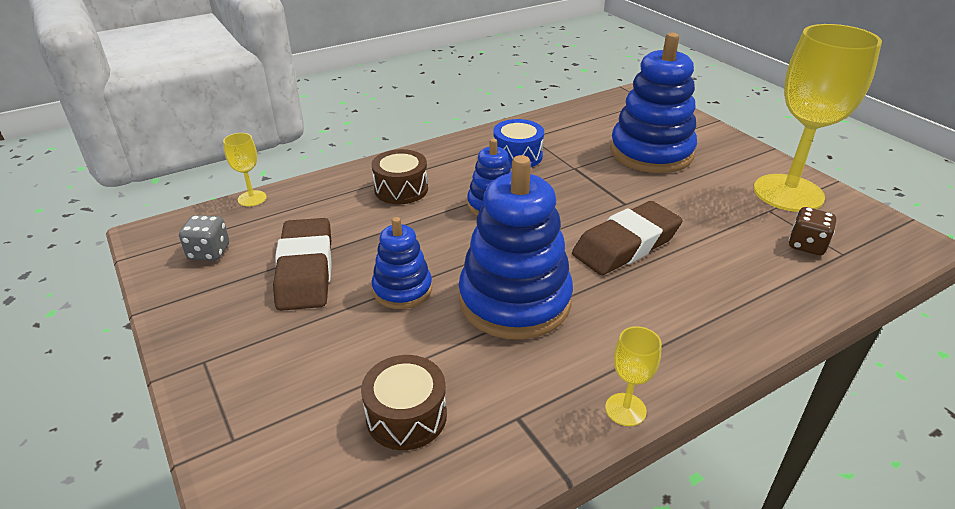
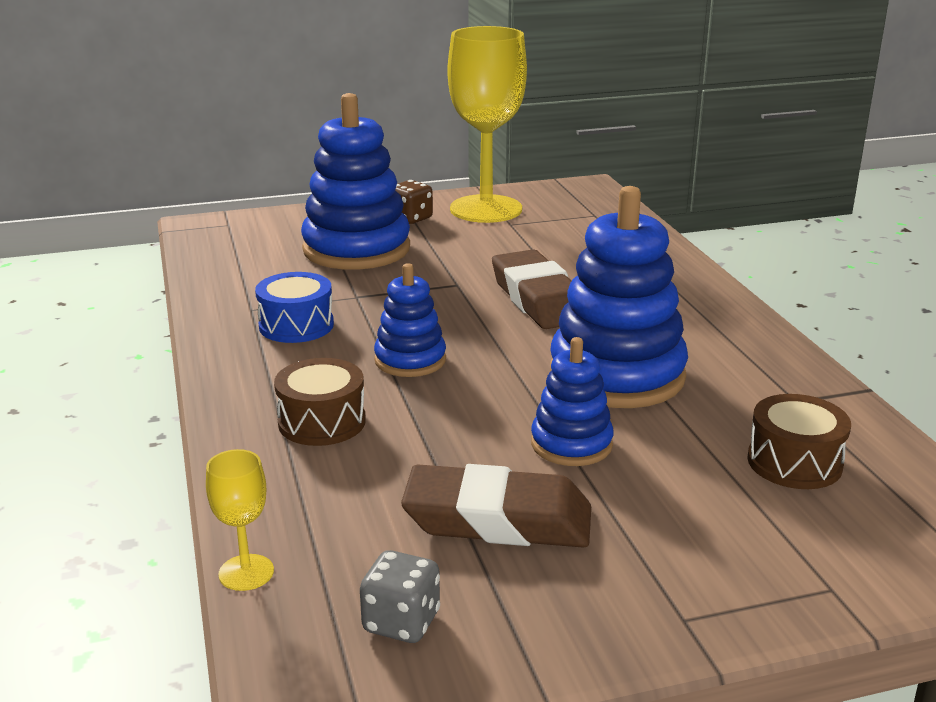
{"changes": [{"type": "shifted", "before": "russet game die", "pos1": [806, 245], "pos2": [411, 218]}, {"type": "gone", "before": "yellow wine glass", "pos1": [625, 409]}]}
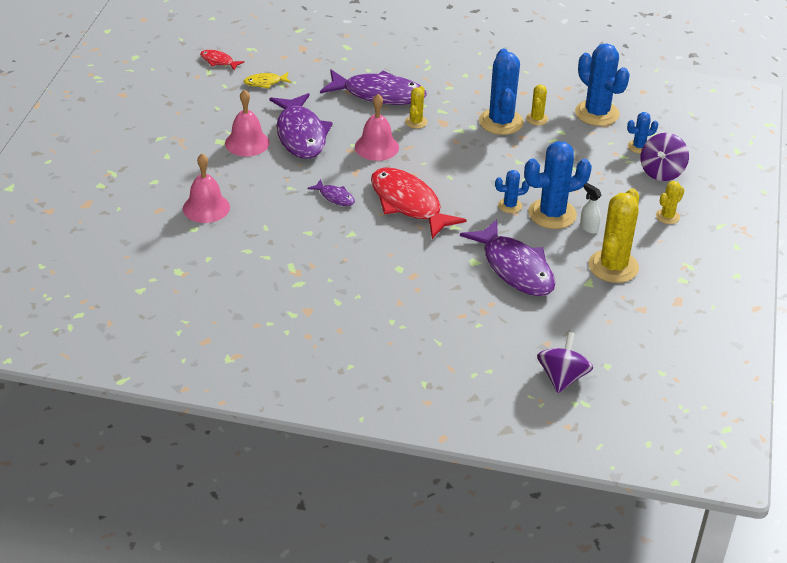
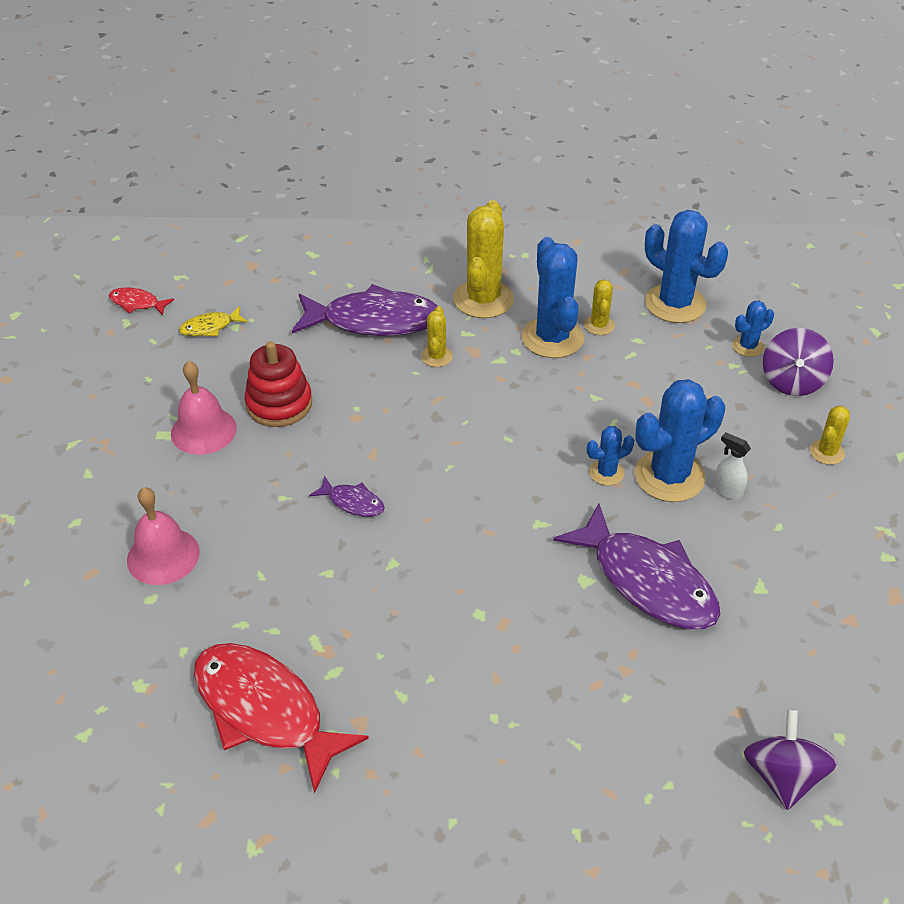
{"changes": [{"type": "shifted", "before": "red fish", "pos1": [408, 204], "pos2": [265, 710]}, {"type": "swapped", "before": "royal purple fish", "after": "red stacking rings", "pos1": [301, 135], "pos2": [279, 404]}, {"type": "shifted", "before": "yellow saguaro cactus", "pos1": [613, 266], "pos2": [483, 299]}, {"type": "gone", "before": "rose-pink bell", "pos1": [376, 147]}]}
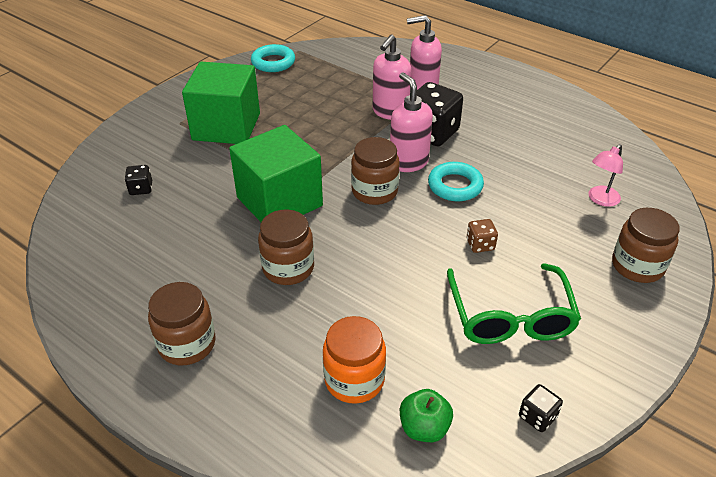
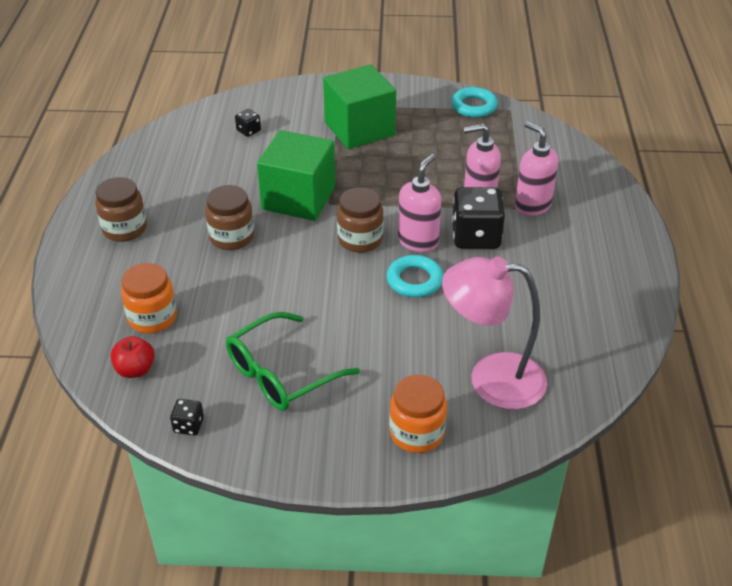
{"changes": [{"type": "repainted", "before": "leaf-green apple fruit", "after": "red apple fruit", "pos1": [424, 428], "pos2": [135, 370]}, {"type": "repainted", "before": "russet preserve jar", "after": "orange-coloured preserve jar", "pos1": [637, 266], "pos2": [416, 433]}, {"type": "scaled", "before": "rose-pink lamp", "pos1": [600, 200], "pos2": [491, 379], "scale": 2.14}, {"type": "gone", "before": "russet game die", "pos1": [480, 245]}]}
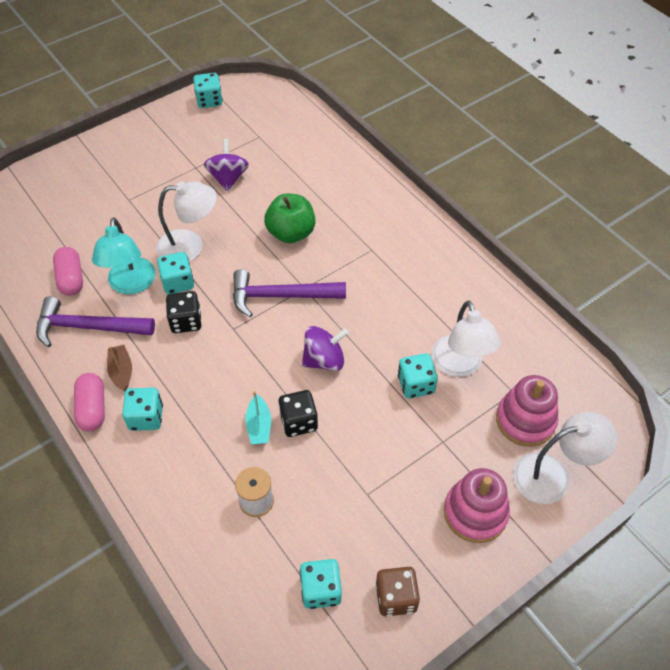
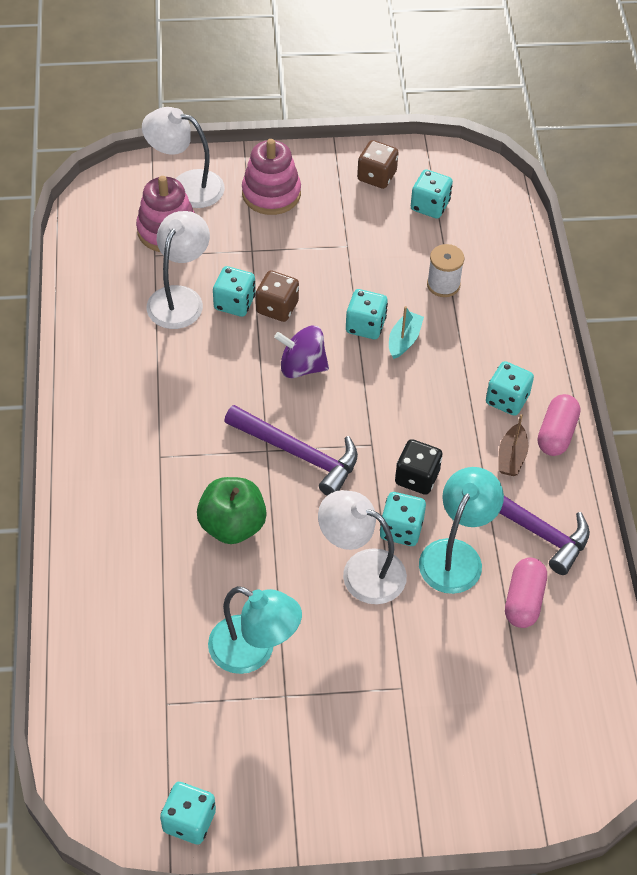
{"changes": [{"type": "swapped", "before": "royal purple spinning top", "after": "teal lamp", "pos1": [228, 178], "pos2": [254, 651]}, {"type": "new", "after": "russet game die", "pos2": [277, 307]}, {"type": "repainted", "before": "jet-black game die", "after": "teal game die", "pos1": [298, 422], "pos2": [365, 325]}]}
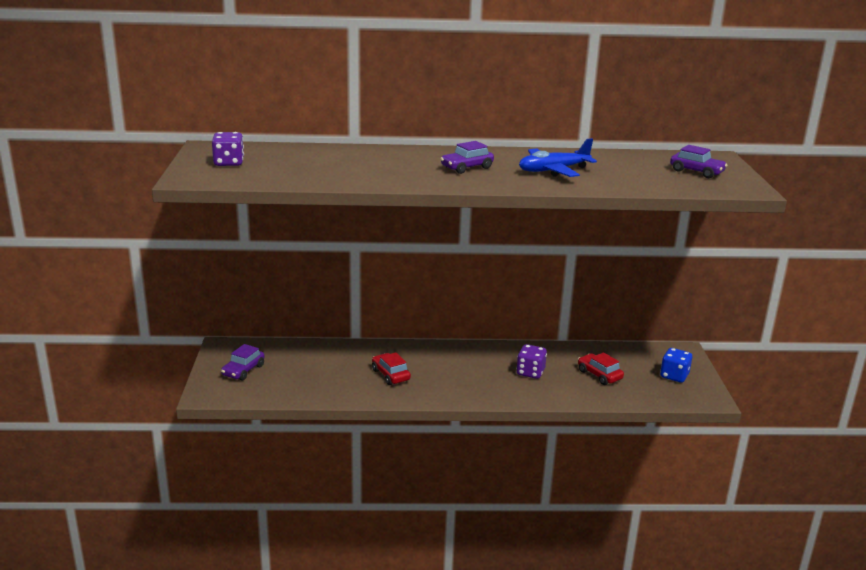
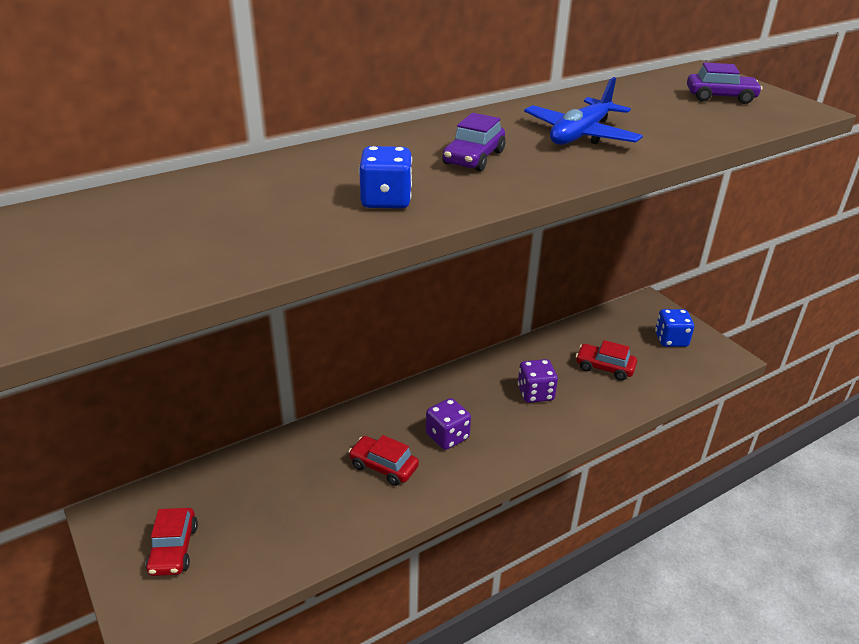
{"changes": [{"type": "repainted", "before": "royal purple toy car", "after": "red toy car", "pos1": [243, 370], "pos2": [173, 549]}, {"type": "new", "after": "blue game die", "pos2": [386, 200]}, {"type": "shifted", "before": "royal purple game die", "pos1": [229, 163], "pos2": [447, 436]}]}
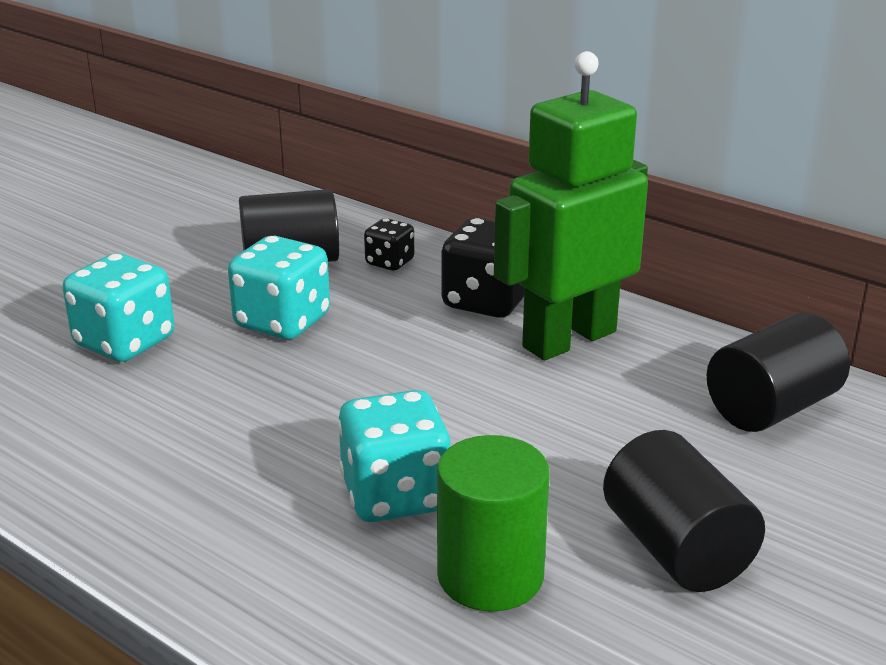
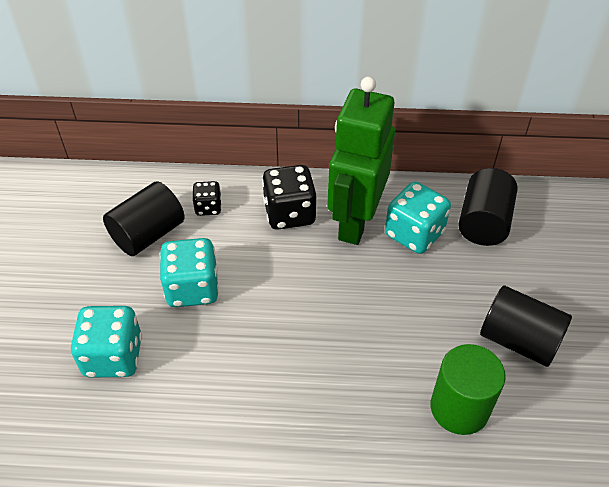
{"changes": [{"type": "shifted", "before": "teal game die", "pos1": [395, 496], "pos2": [414, 234]}]}
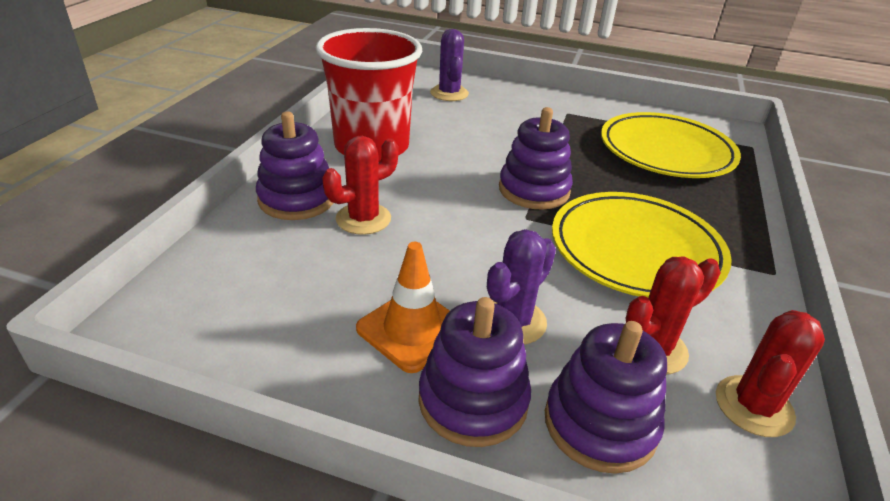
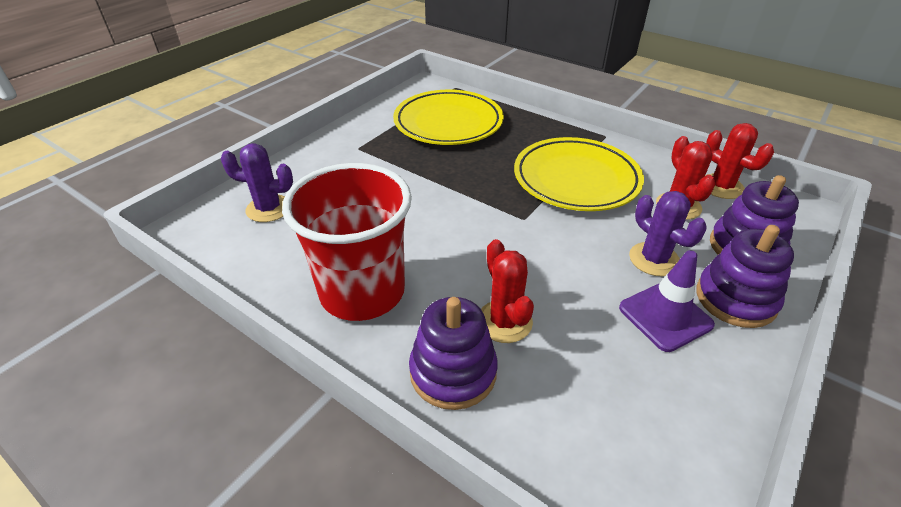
{"changes": [{"type": "repainted", "before": "orange-coloured safety cone", "after": "royal purple safety cone", "pos1": [412, 329], "pos2": [665, 316]}, {"type": "gone", "before": "royal purple stacking rings", "pos1": [534, 190]}]}
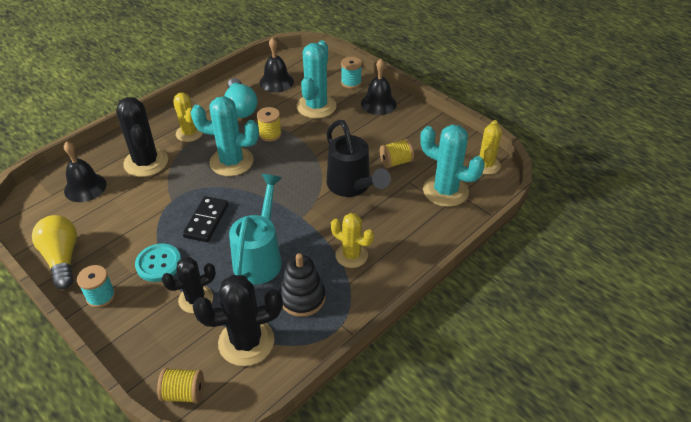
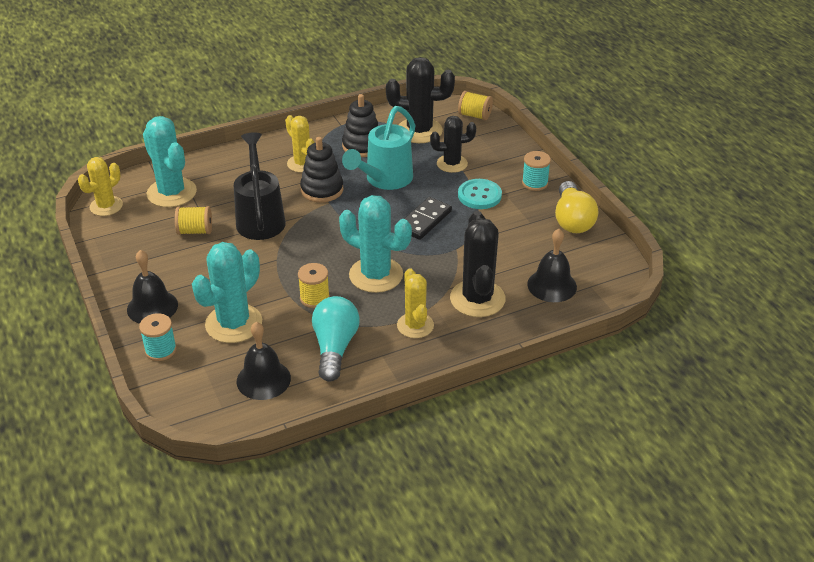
{"changes": [{"type": "new", "after": "jet-black stacking rings", "pos2": [322, 190]}]}
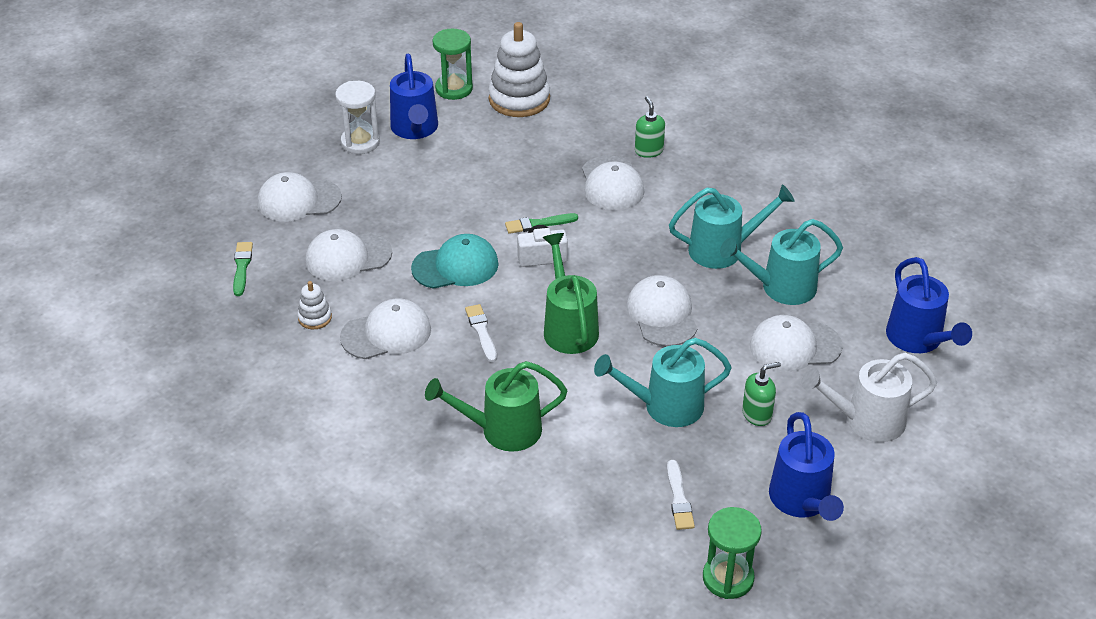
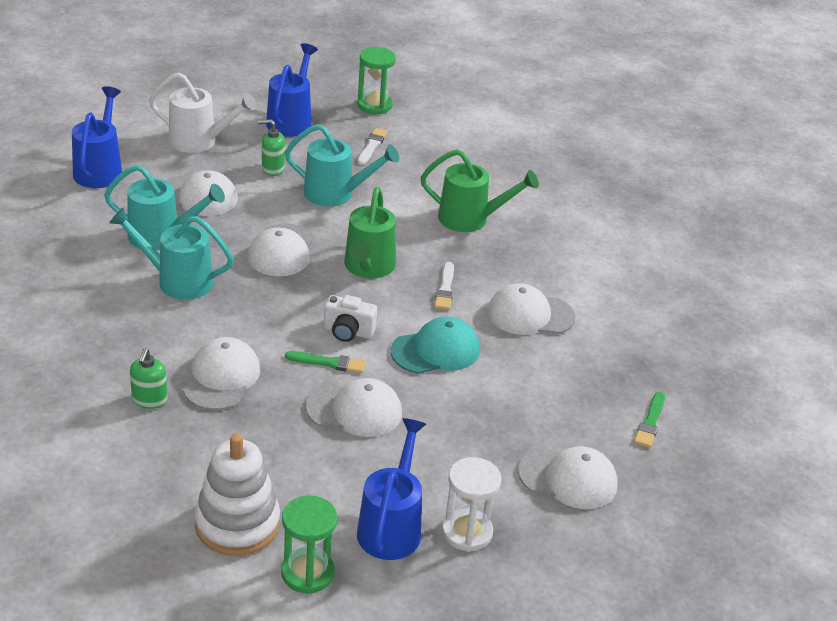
{"changes": [{"type": "shifted", "before": "pure white peaked cap", "pos1": [348, 257], "pos2": [354, 410]}, {"type": "rotated", "before": "teal peaked cap", "pos1": [455, 266], "pos2": [436, 350], "turn": 150}, {"type": "gone", "before": "pure white stacking rings", "pos1": [315, 318]}]}
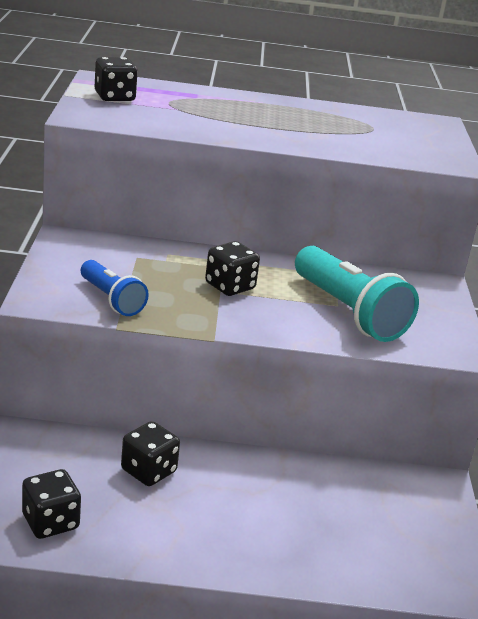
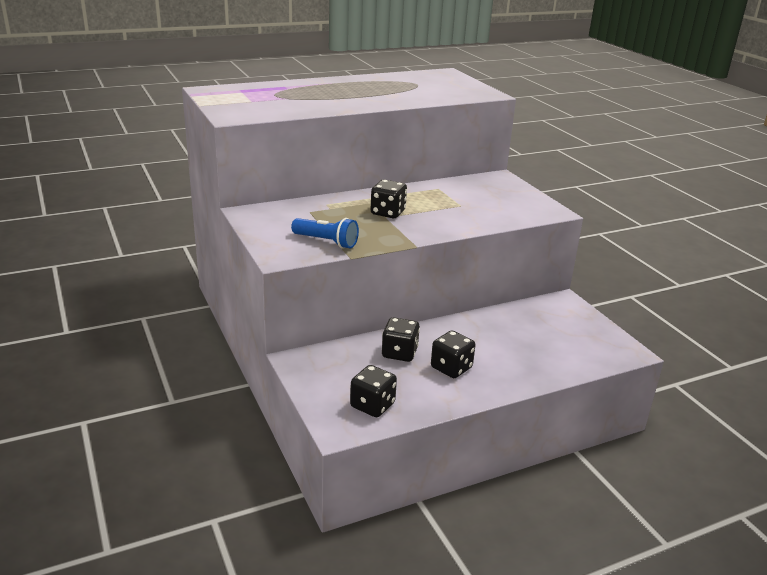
{"changes": [{"type": "shifted", "before": "jet-black game die", "pos1": [114, 97], "pos2": [451, 368]}, {"type": "gone", "before": "teal pocket torch", "pos1": [348, 312]}]}
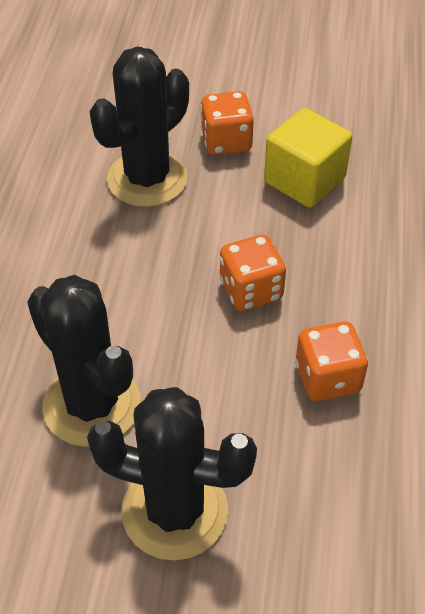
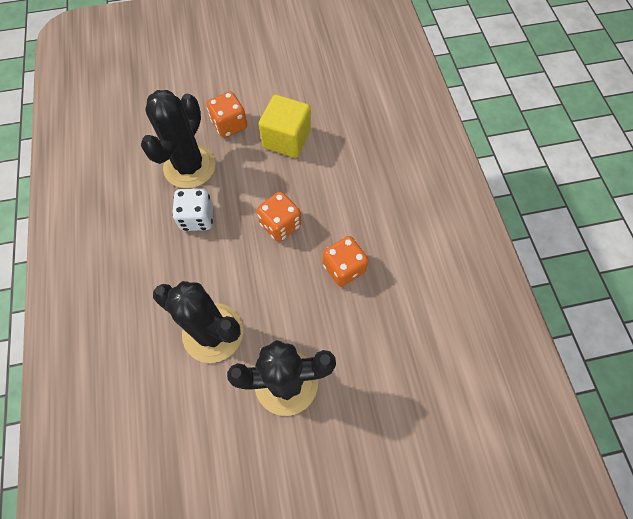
{"changes": [{"type": "new", "after": "pure white game die", "pos2": [197, 218]}]}
